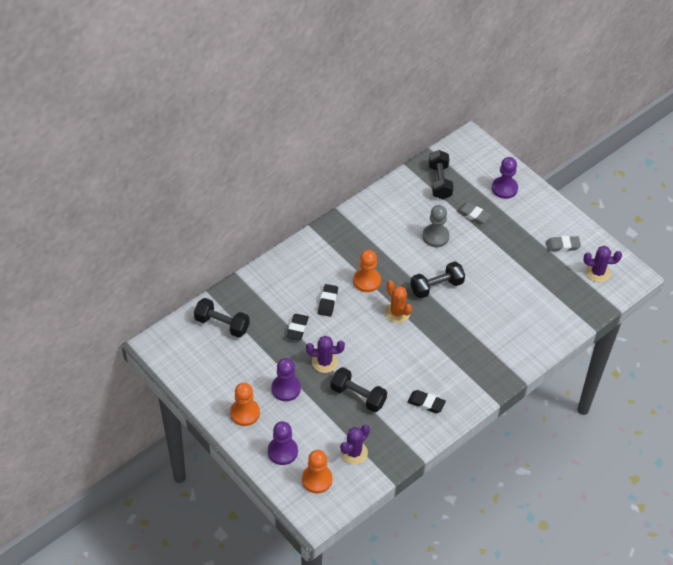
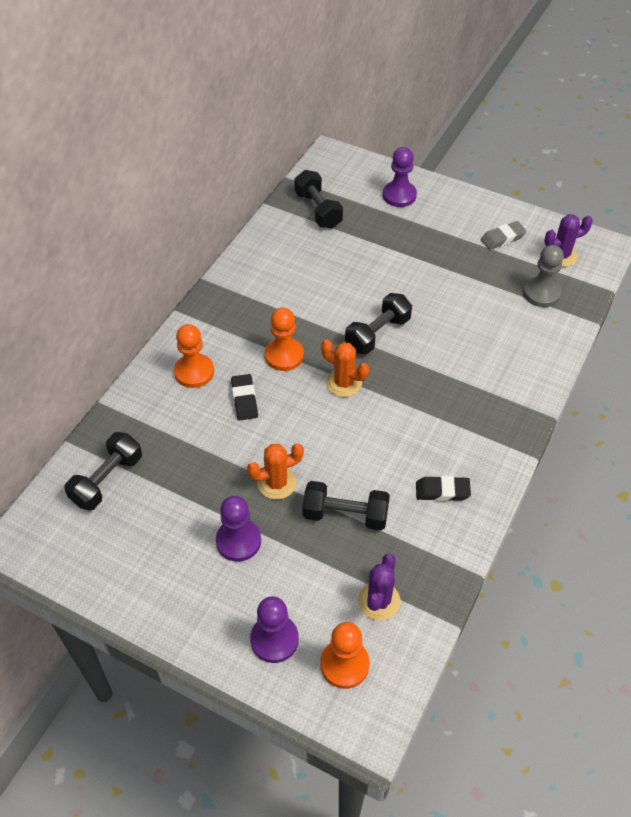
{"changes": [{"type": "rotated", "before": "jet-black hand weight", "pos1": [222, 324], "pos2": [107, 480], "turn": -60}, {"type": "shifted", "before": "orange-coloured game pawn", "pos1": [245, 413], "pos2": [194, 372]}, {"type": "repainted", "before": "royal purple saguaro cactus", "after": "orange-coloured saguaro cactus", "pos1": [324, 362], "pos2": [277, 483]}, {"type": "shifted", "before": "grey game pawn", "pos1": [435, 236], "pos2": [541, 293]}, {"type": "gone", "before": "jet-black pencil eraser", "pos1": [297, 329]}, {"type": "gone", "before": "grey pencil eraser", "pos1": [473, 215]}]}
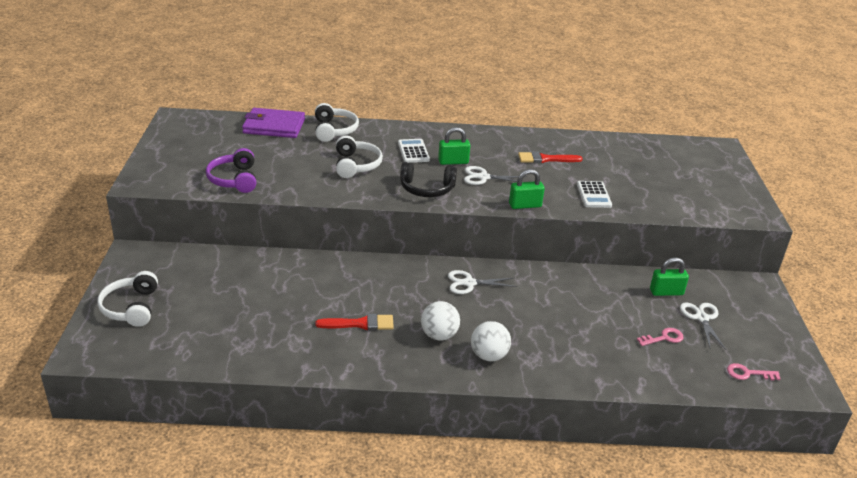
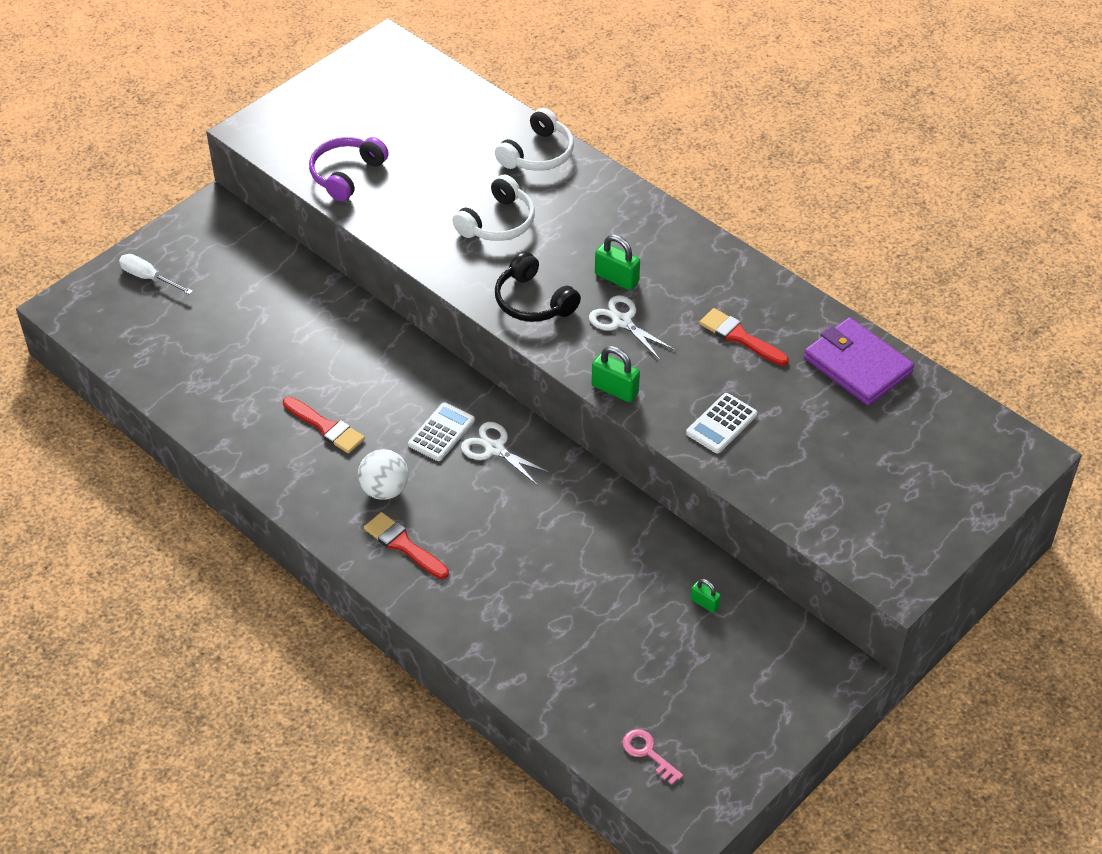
{"changes": [{"type": "swapped", "before": "pure white over-ear headphones", "after": "pure white flat screwdriver", "pos1": [131, 307], "pos2": [149, 278]}, {"type": "swapped", "before": "pure white sphere", "after": "red paint brush", "pos1": [489, 356], "pos2": [403, 545]}, {"type": "shifted", "before": "pure white pocket calculator", "pos1": [413, 151], "pos2": [441, 432]}, {"type": "scaled", "before": "leaf-green lock", "pos1": [666, 292], "pos2": [704, 603], "scale": 0.6}, {"type": "shifted", "before": "royal purple billfold", "pos1": [274, 126], "pos2": [857, 365]}, {"type": "gone", "before": "rose-pink key", "pos1": [663, 338]}, {"type": "gone", "before": "pure white scissors", "pos1": [701, 318]}]}
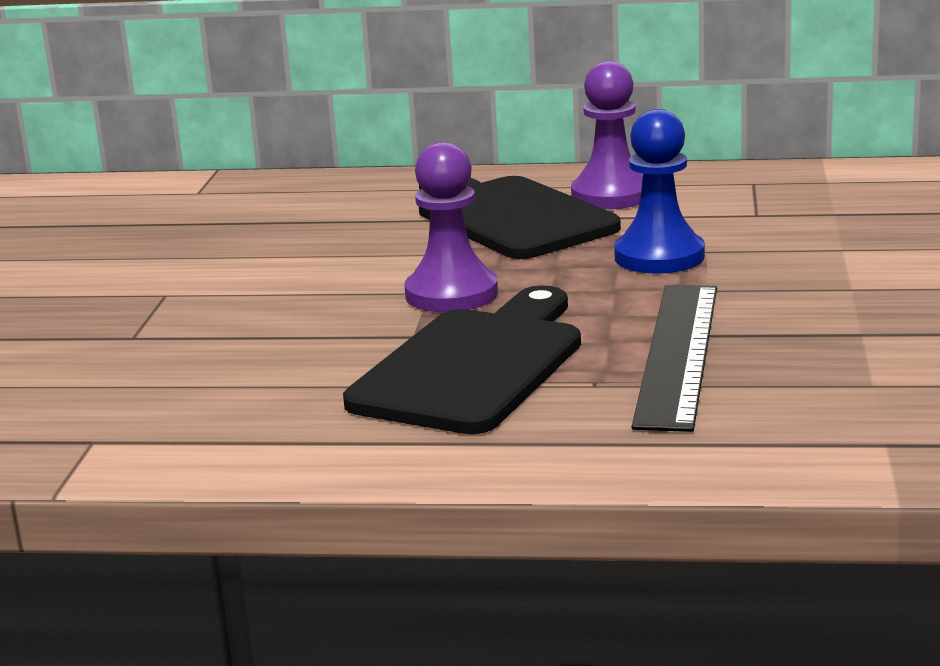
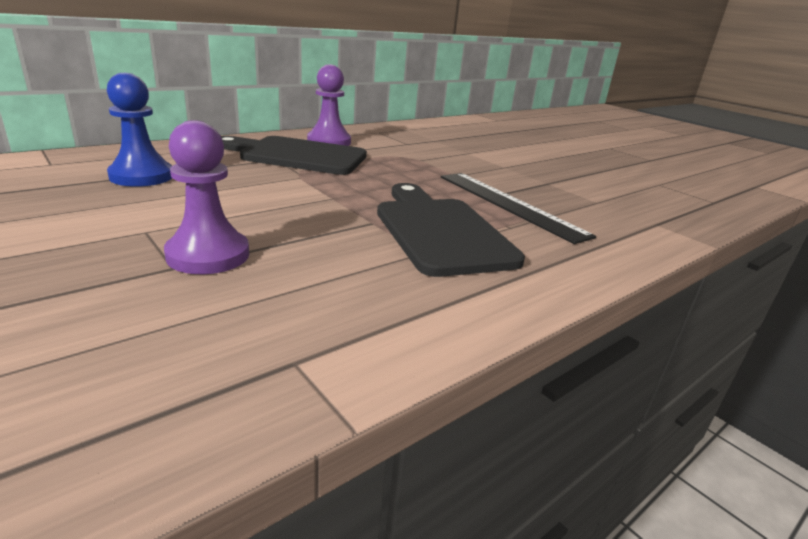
{"changes": [{"type": "shifted", "before": "blue game pawn", "pos1": [659, 257], "pos2": [141, 176]}, {"type": "shifted", "before": "royal purple game pawn", "pos1": [451, 294], "pos2": [208, 255]}]}
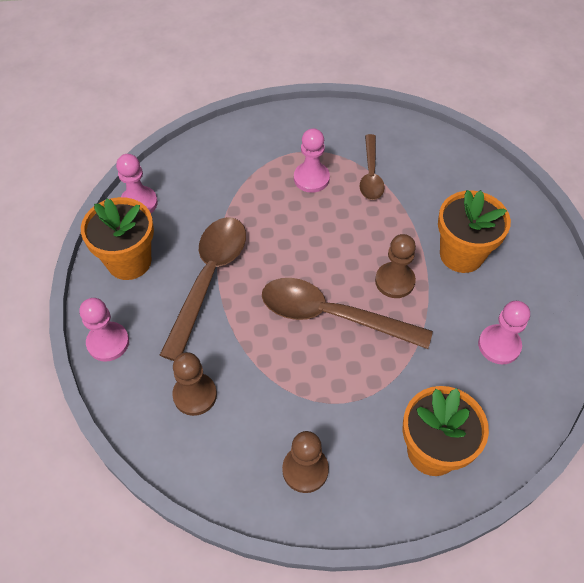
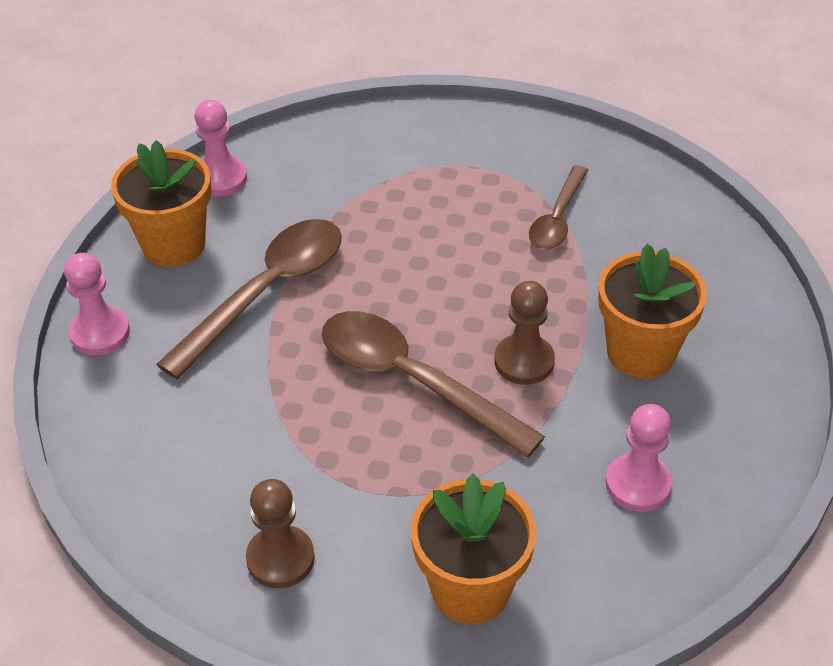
{"changes": [{"type": "gone", "before": "russet game pawn", "pos1": [195, 395]}, {"type": "gone", "before": "rose-pink game pawn", "pos1": [311, 178]}]}
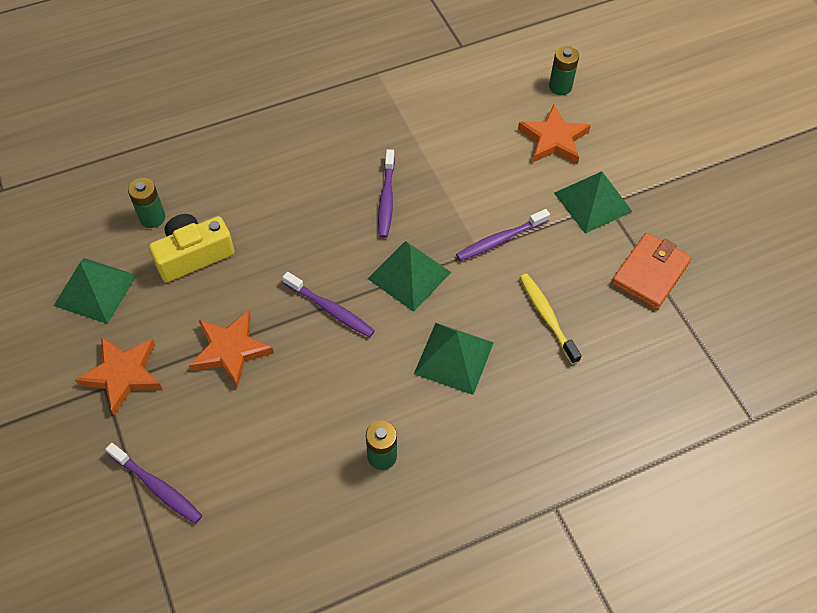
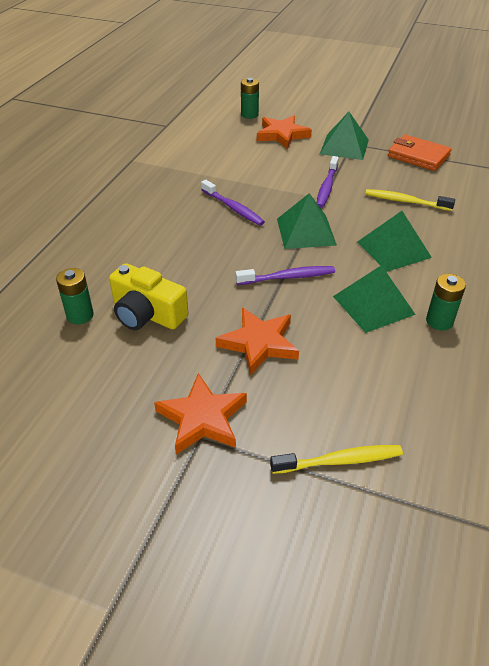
{"changes": [{"type": "rotated", "before": "yellow camera", "pos1": [193, 255], "pos2": [147, 314], "turn": -75}, {"type": "repainted", "before": "royal purple tooth brush", "after": "yellow tooth brush", "pos1": [157, 487], "pos2": [339, 461]}, {"type": "shifted", "before": "leaf-green solid pyramid", "pos1": [95, 290], "pos2": [373, 305]}, {"type": "rotated", "before": "orange-coloured billfold", "pos1": [650, 273], "pos2": [418, 156], "turn": -45}]}
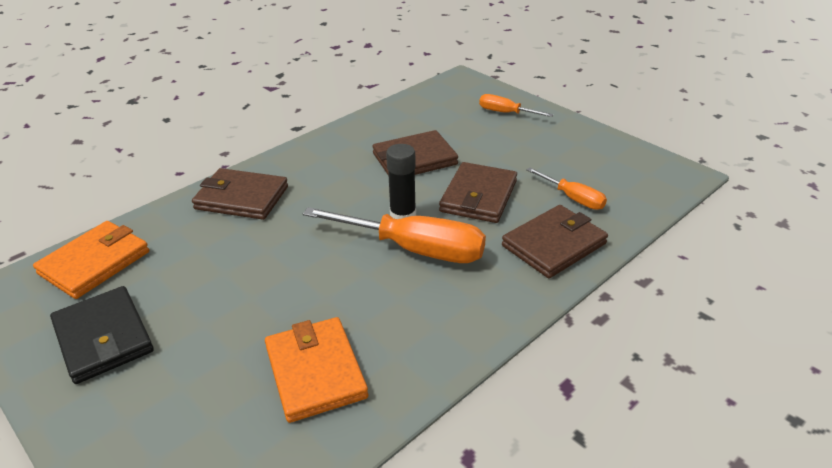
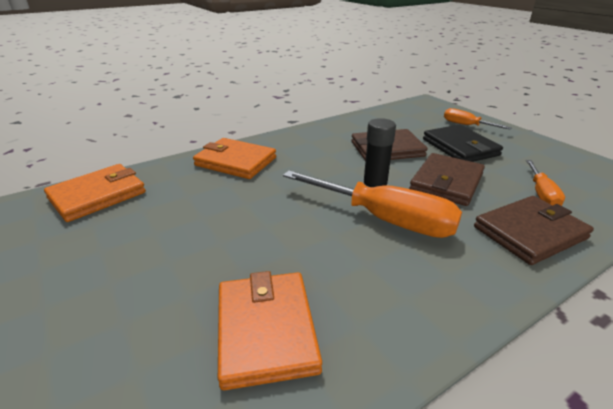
{"changes": [{"type": "repainted", "before": "russet billfold", "after": "orange-coloured billfold", "pos1": [241, 198], "pos2": [235, 162]}, {"type": "shifted", "before": "jet-black billfold", "pos1": [103, 337], "pos2": [460, 147]}, {"type": "rotated", "before": "orange-coloured flat screwdriver", "pos1": [572, 198], "pos2": [541, 193], "turn": 45}]}
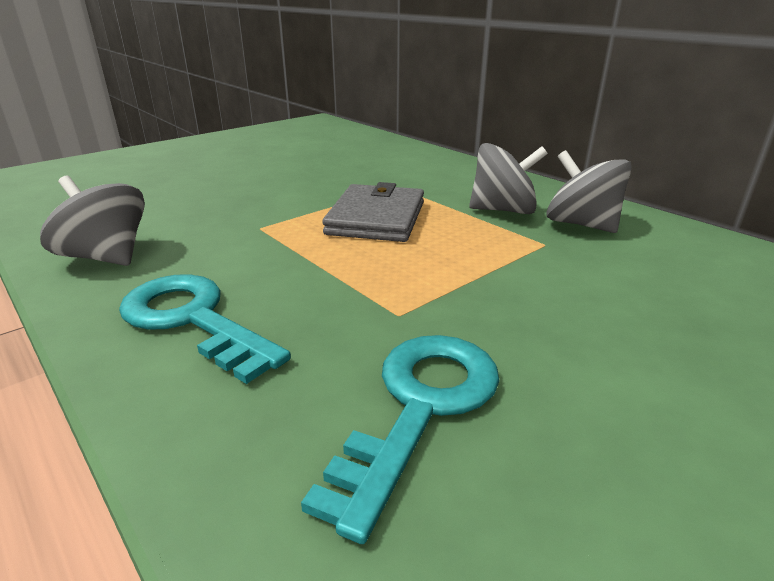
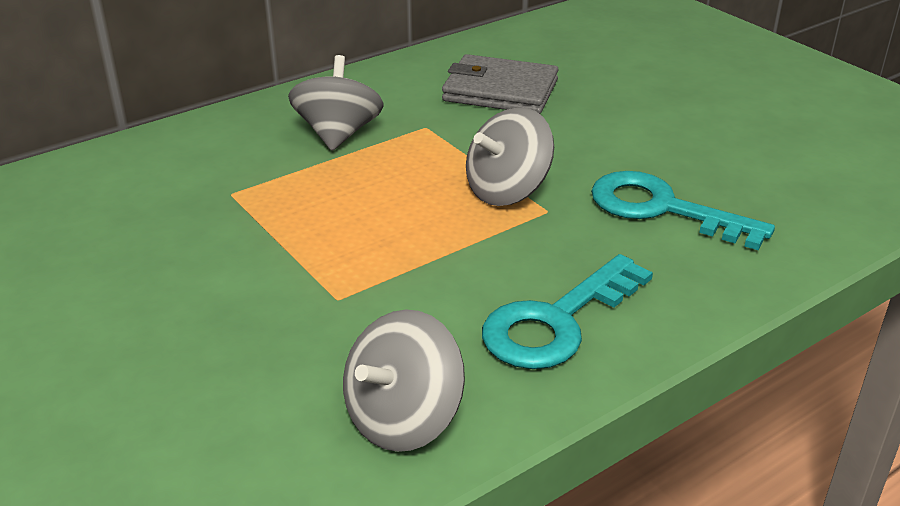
{"changes": [{"type": "shifted", "before": "grey billfold", "pos1": [376, 218], "pos2": [500, 90]}, {"type": "shifted", "before": "grey spinning top", "pos1": [581, 224], "pos2": [507, 191]}]}
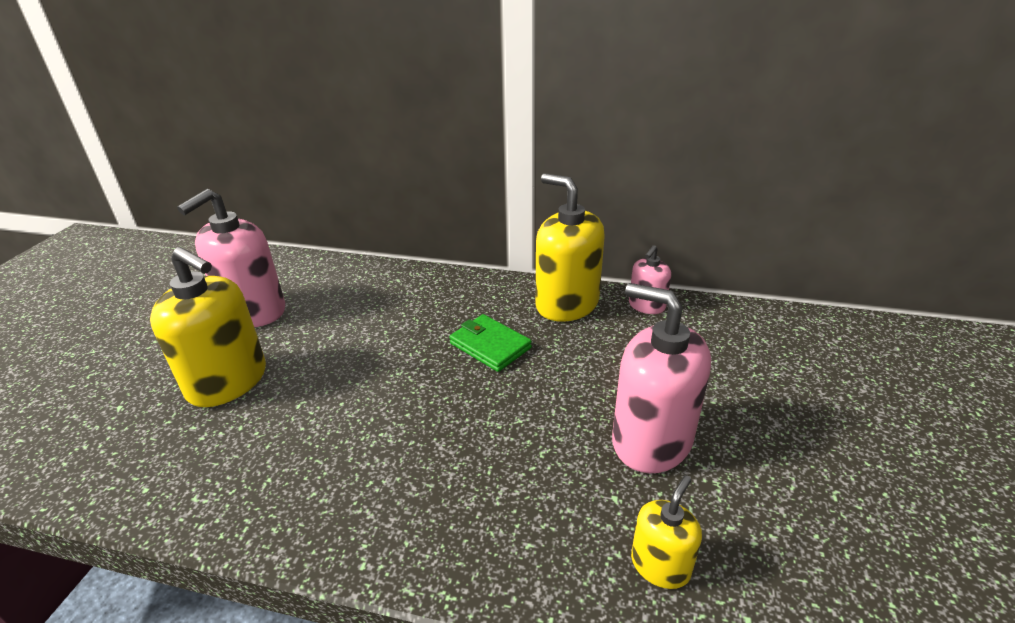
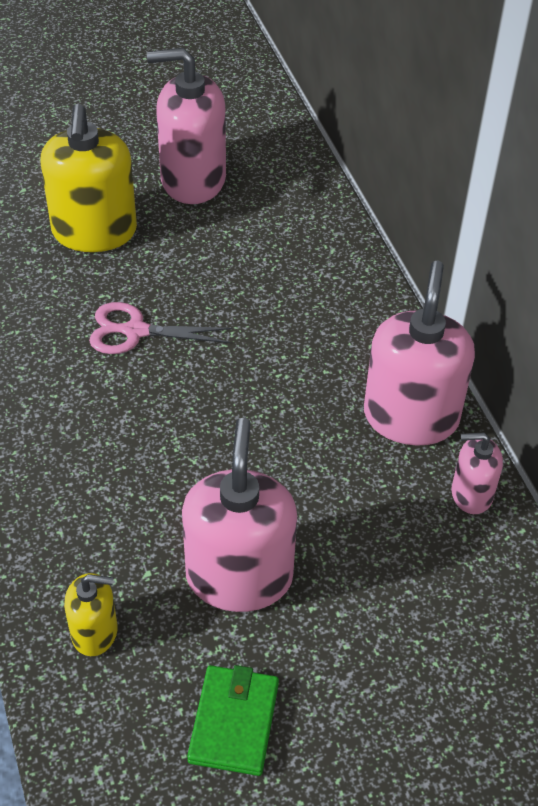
{"changes": [{"type": "new", "after": "rose-pink scissors", "pos2": [135, 331]}, {"type": "shifted", "before": "leaf-green billfold", "pos1": [490, 345], "pos2": [234, 722]}, {"type": "repainted", "before": "yellow soap pump", "after": "rose-pink soap pump", "pos1": [567, 304], "pos2": [411, 417]}]}
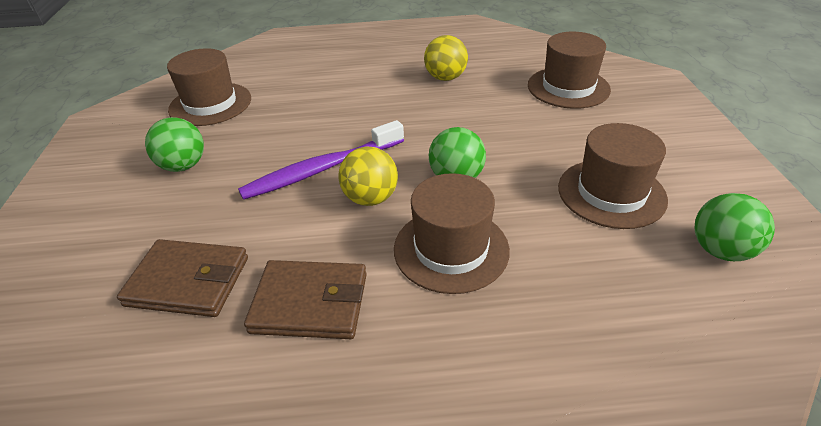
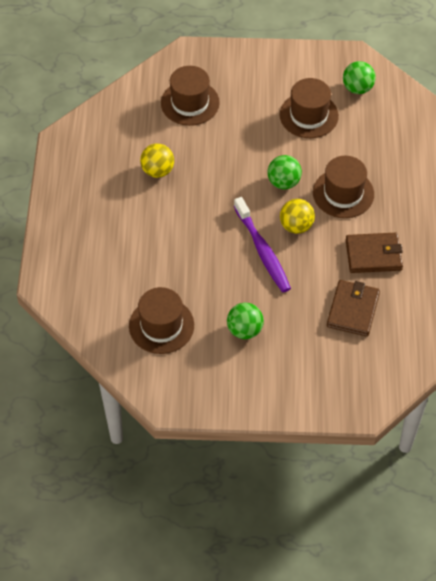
{"changes": [{"type": "rotated", "before": "russet billfold", "pos1": [310, 303], "pos2": [373, 255], "turn": 75}]}
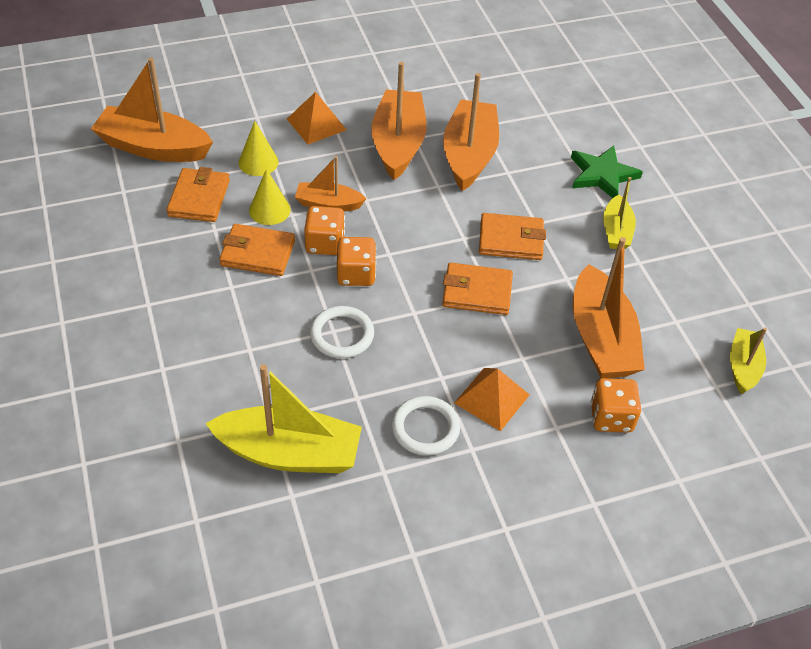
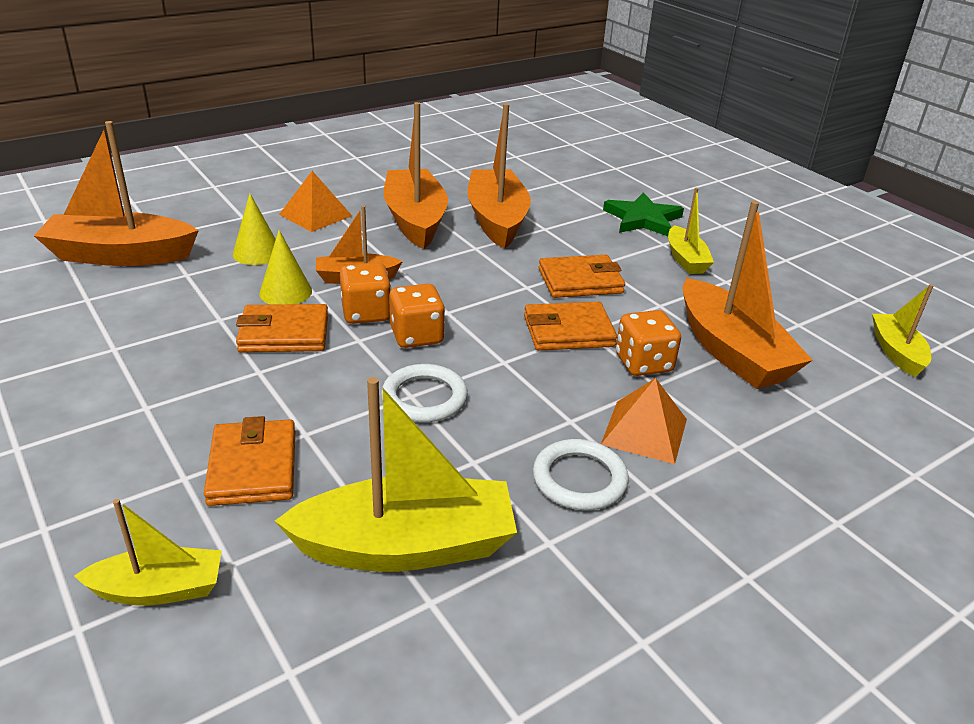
{"changes": [{"type": "new", "after": "yellow boat", "pos2": [159, 589]}, {"type": "shifted", "before": "orange-coloured billfold", "pos1": [199, 198], "pos2": [253, 467]}, {"type": "shifted", "before": "orange-coloured game die", "pos1": [611, 417], "pos2": [643, 363]}]}
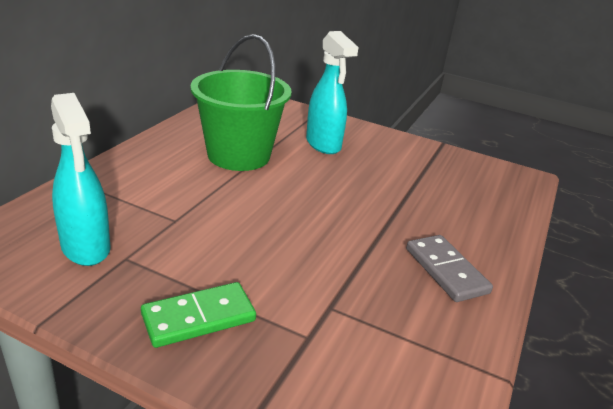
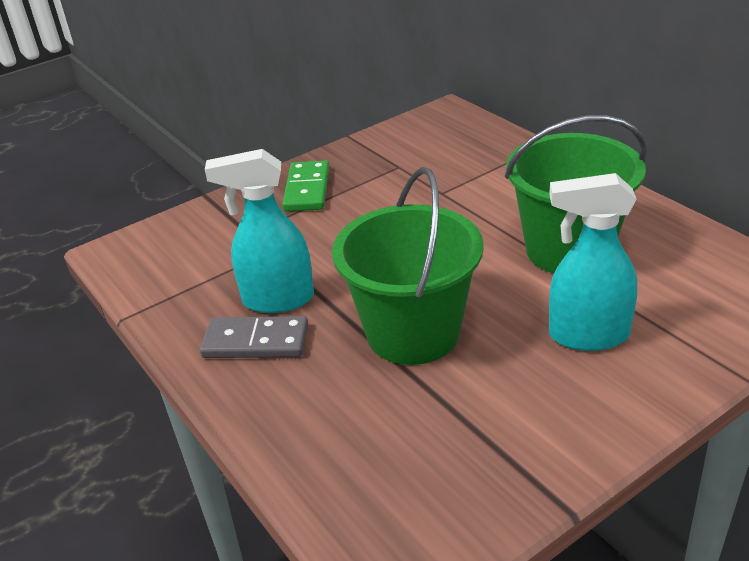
{"changes": [{"type": "shifted", "before": "teal spray bottle", "pos1": [86, 248], "pos2": [277, 300]}, {"type": "new", "after": "leaf-green bucket", "pos2": [413, 333]}]}
